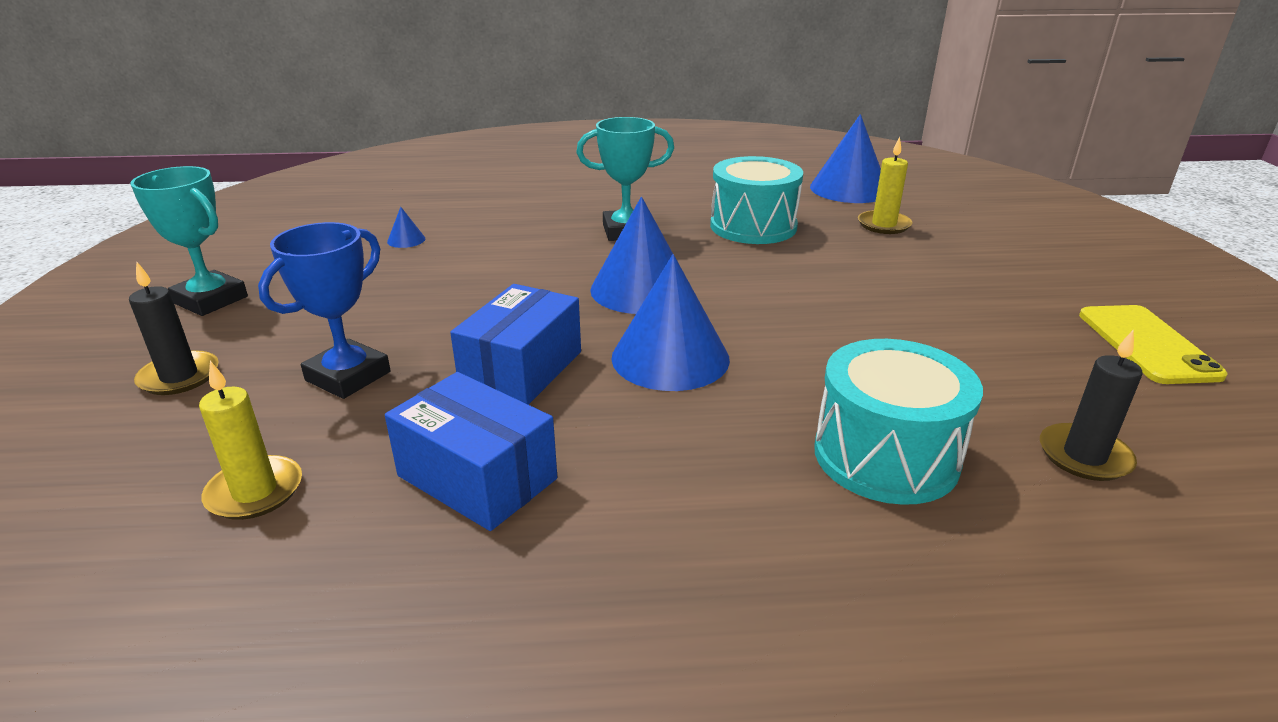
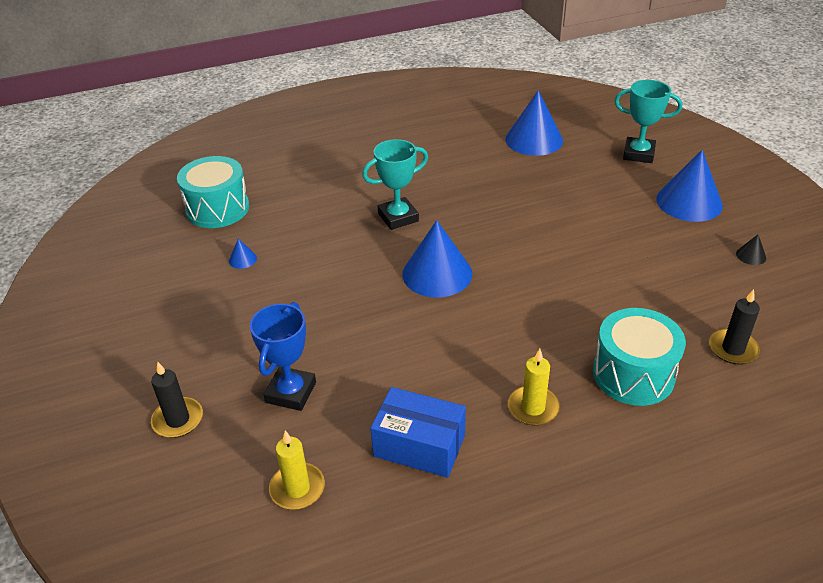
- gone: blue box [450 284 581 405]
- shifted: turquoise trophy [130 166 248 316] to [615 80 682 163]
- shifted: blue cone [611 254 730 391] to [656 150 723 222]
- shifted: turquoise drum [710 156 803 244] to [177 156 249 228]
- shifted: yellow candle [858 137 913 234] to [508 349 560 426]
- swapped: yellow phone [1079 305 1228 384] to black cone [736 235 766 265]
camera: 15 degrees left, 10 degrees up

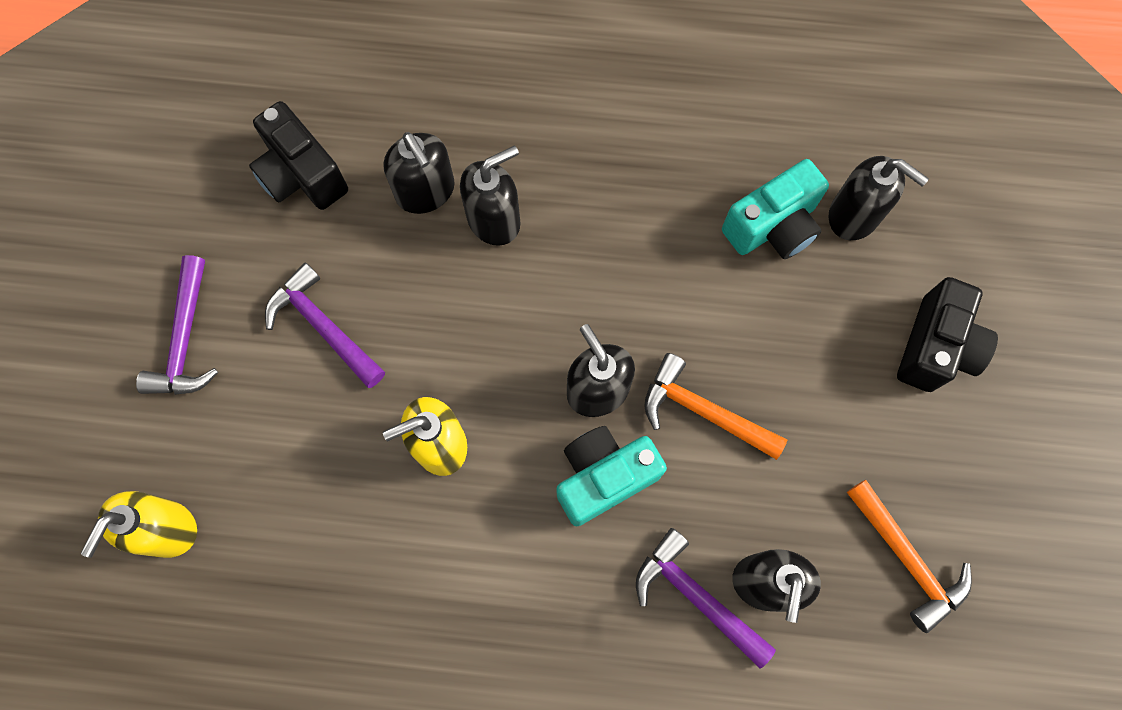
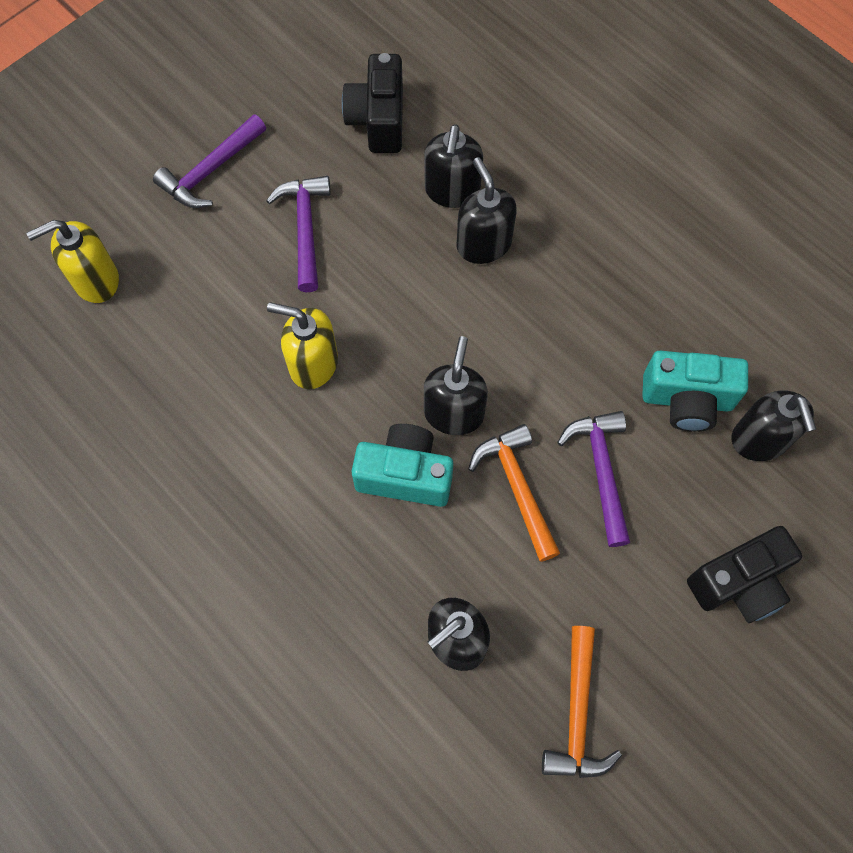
- shifted: purple hammer [636 528 776 668] to [557 411 630 547]
- rotated: black soap dispenser [460 146 521 246] = [457 157 517 264] 120 degrees counterclockwise
camera: 40 degrees right, 5 degrees down

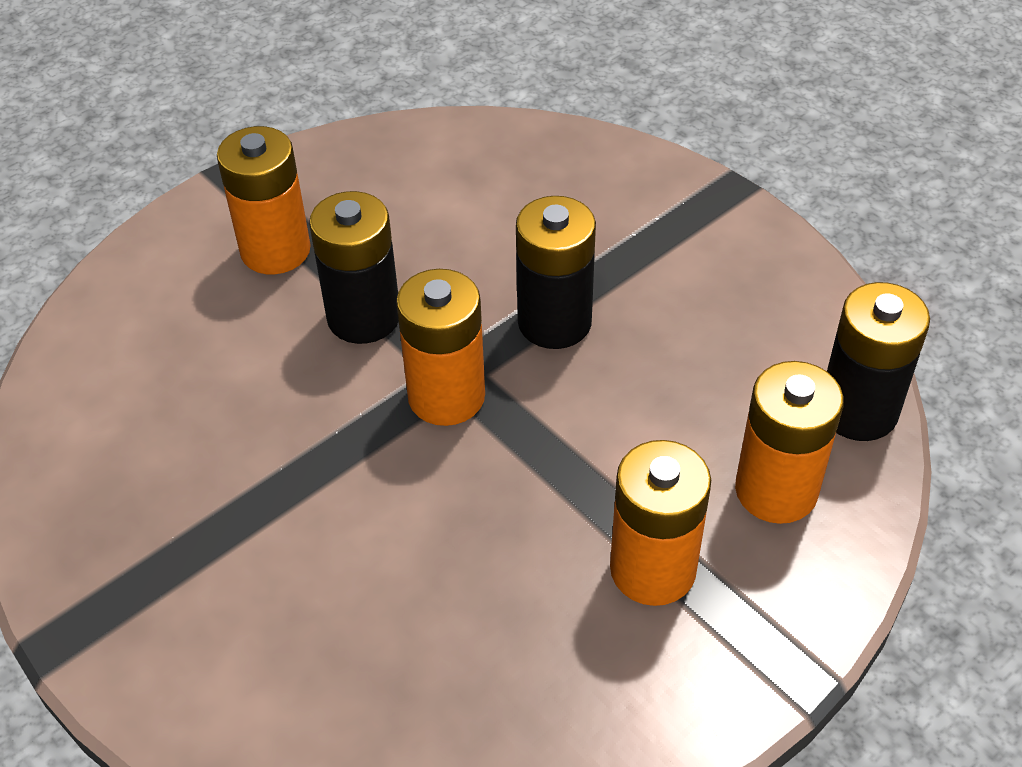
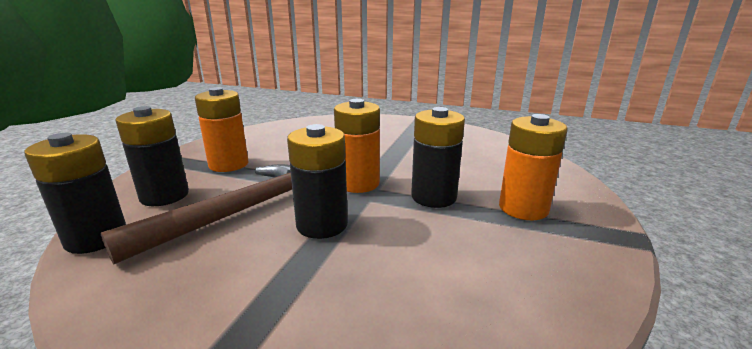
- new: brown hammer [101 164 292 265]
- repainted: orange battery [735 361 844 524] to black battery [115 106 189 206]
camera: 150 degrees right, 25 degrees down

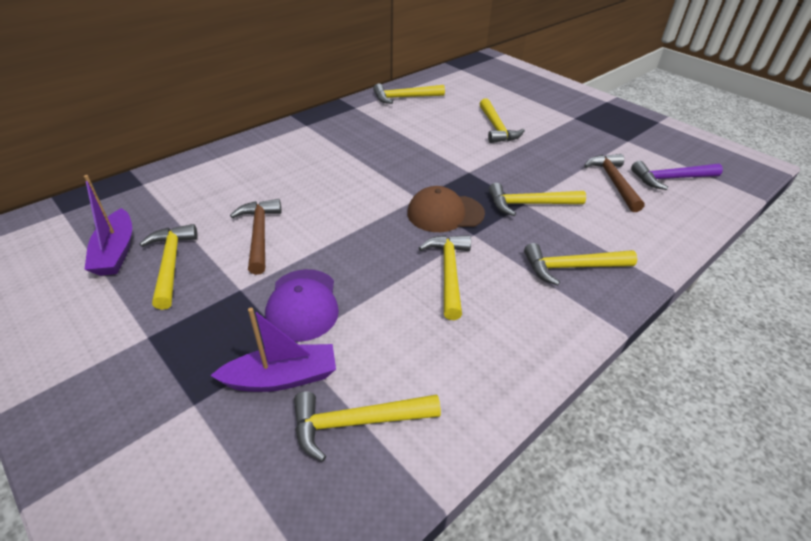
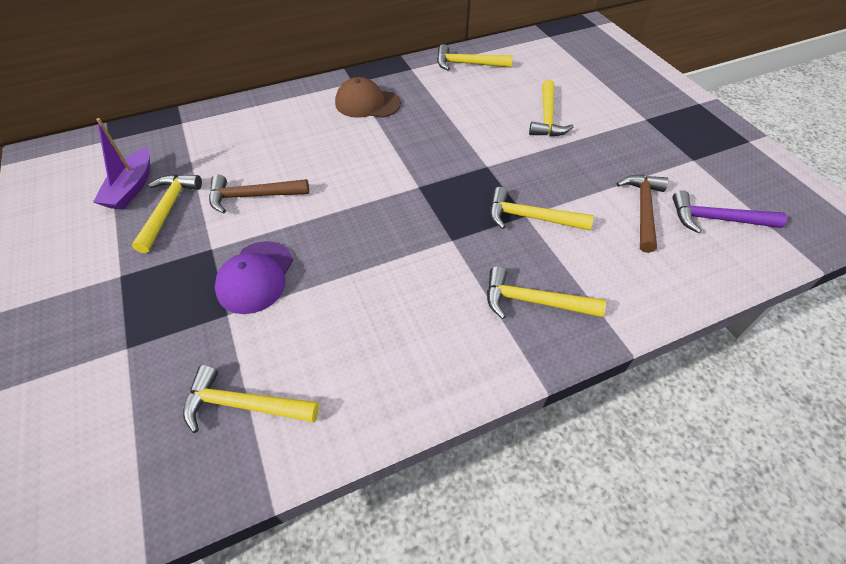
- gone: purple boat [210 308 336 392]
- gone: yellow hammer [419 235 471 320]
- shifted: brown cap [407 186 485 232] to [335 77 401 118]
- rotated: brown hammer [230 199 281 275] = [209 175 309 213] 105 degrees counterclockwise
camera: 20 degrees right, 10 degrees up

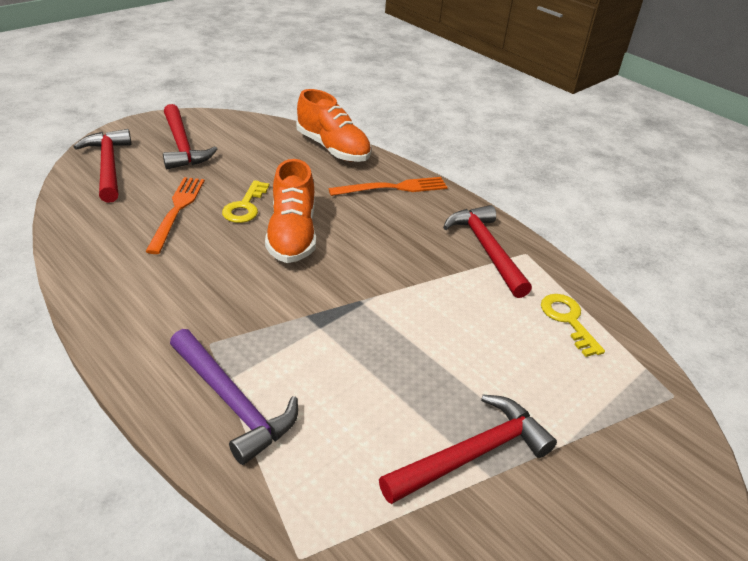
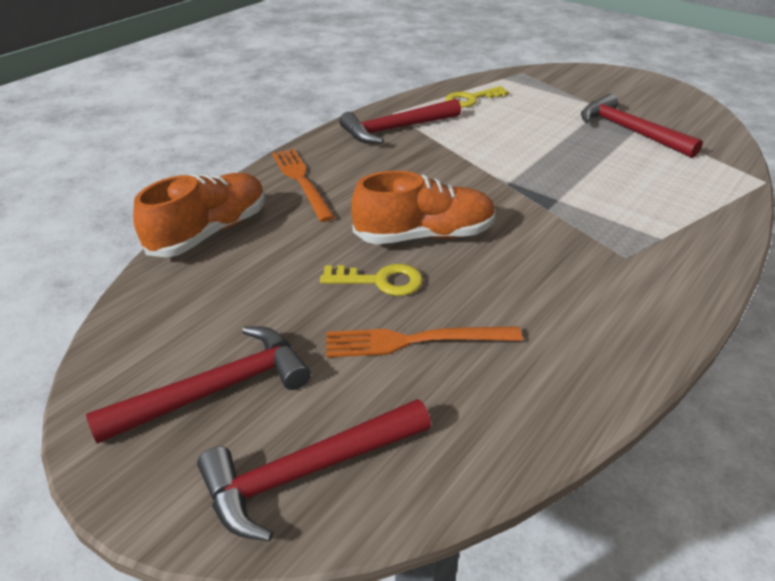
- gone: purple hammer [170 329 298 465]
camera: 95 degrees left, 0 degrees up

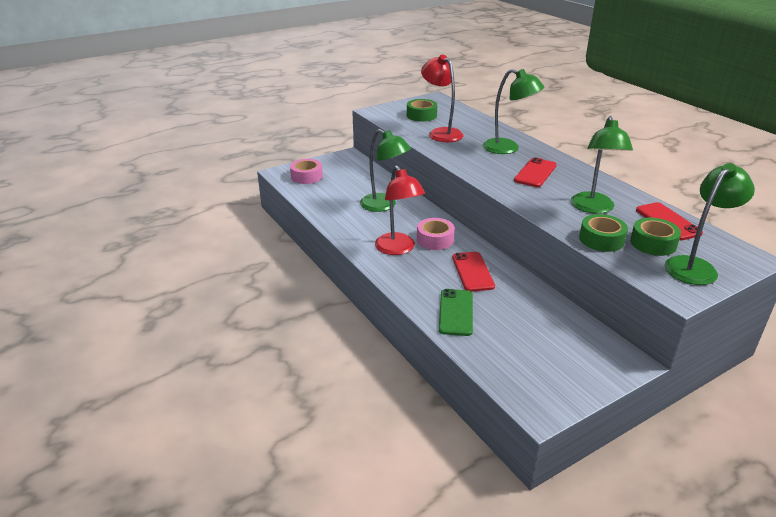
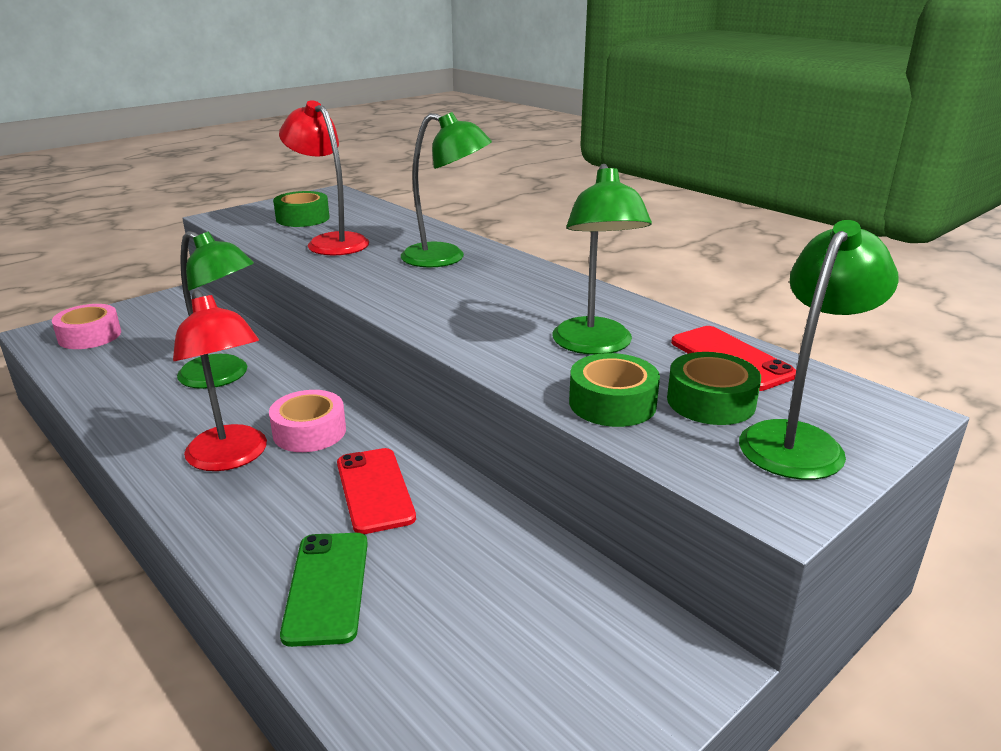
- gone: red phone [514 157 557 187]
camera: 10 degrees left, 5 degrees down

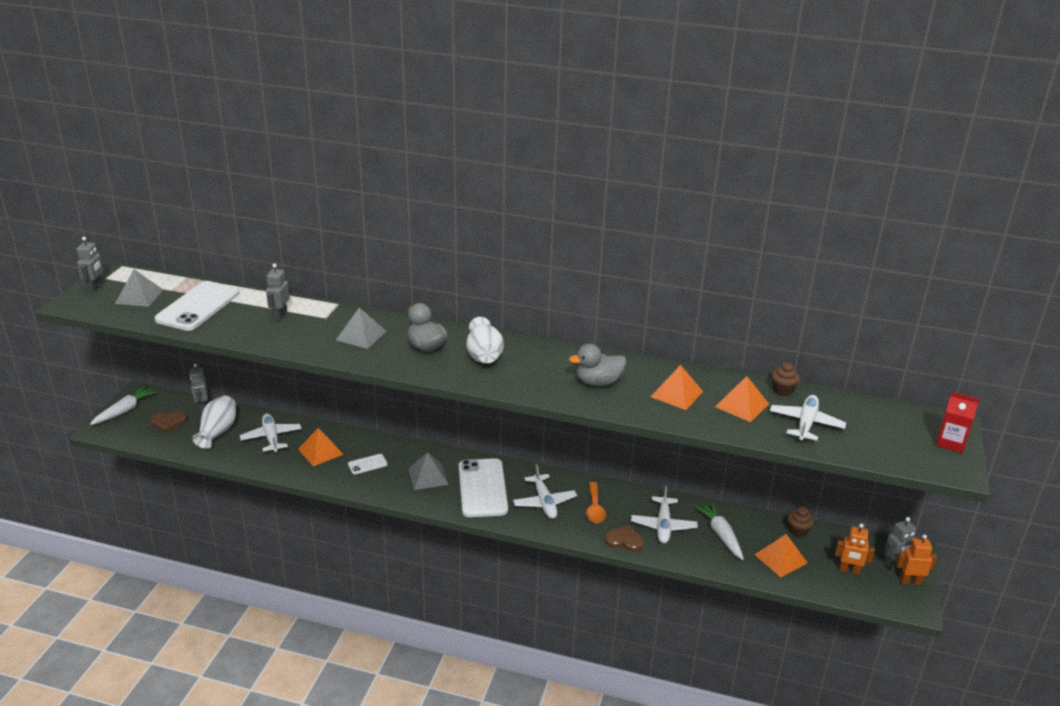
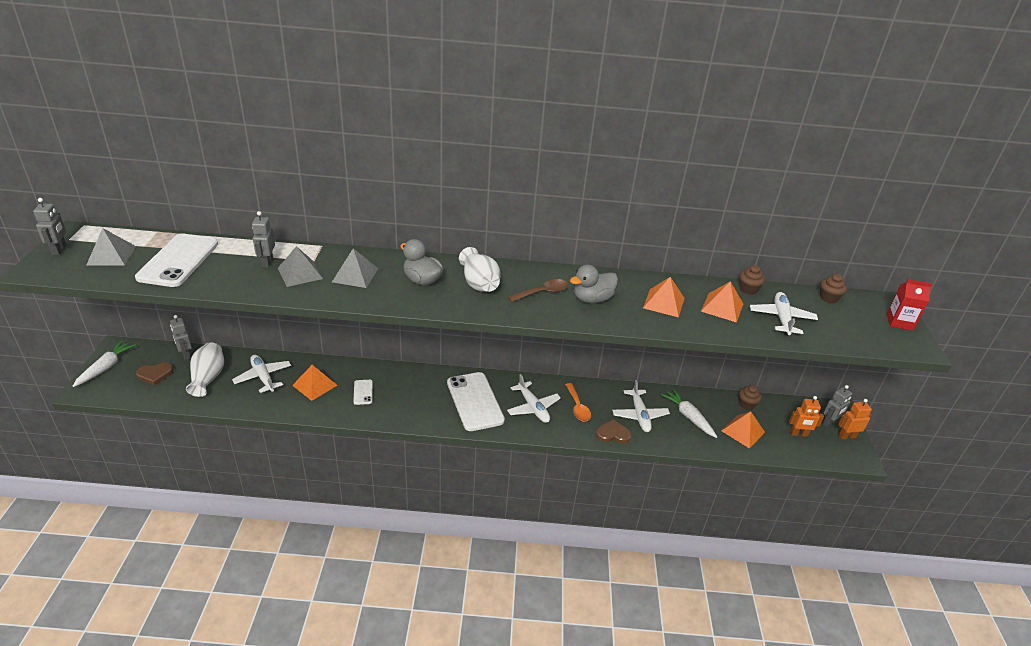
- new: brown spoon [508 279 568 302]
- new: brown cupcake [820 274 847 303]
- shifted: grey pyramid [408 452 449 490] to [278 246 323 287]
- rotated: white phone [348 454 388 474] = [354 380 373 405] 60 degrees counterclockwise
camera: 15 degrees left, 5 degrees up

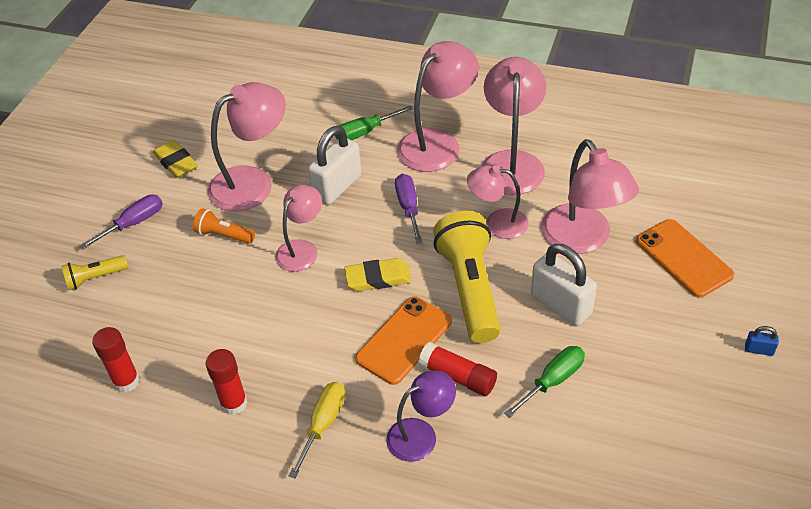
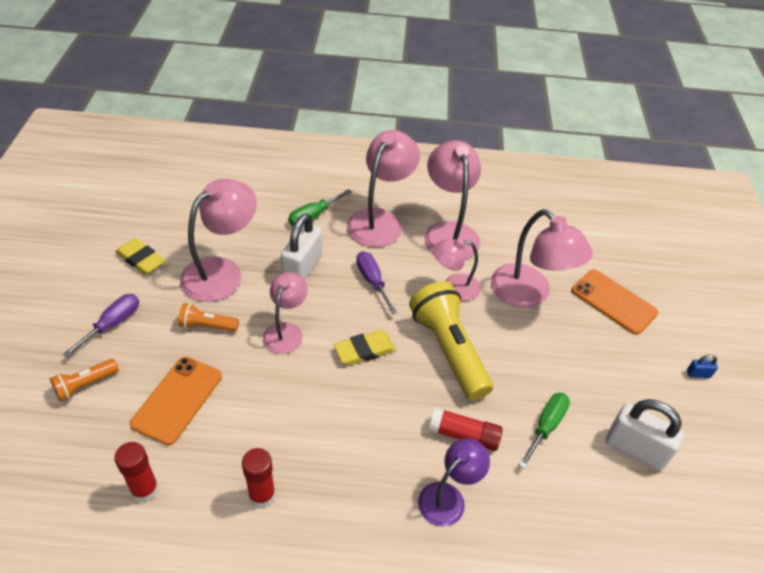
- gone: yellow screwdriver [289 382 346 479]
- shifted: orange phone [355 296 452 385] to [130 357 222 445]
- shifted: white padlock [531 244 597 326] to [606 399 684 471]
- repainted: yellow flashlight [61 255 128 290] to orange flashlight [50 359 119 402]
camera: 20 degrees left, 0 degrees up

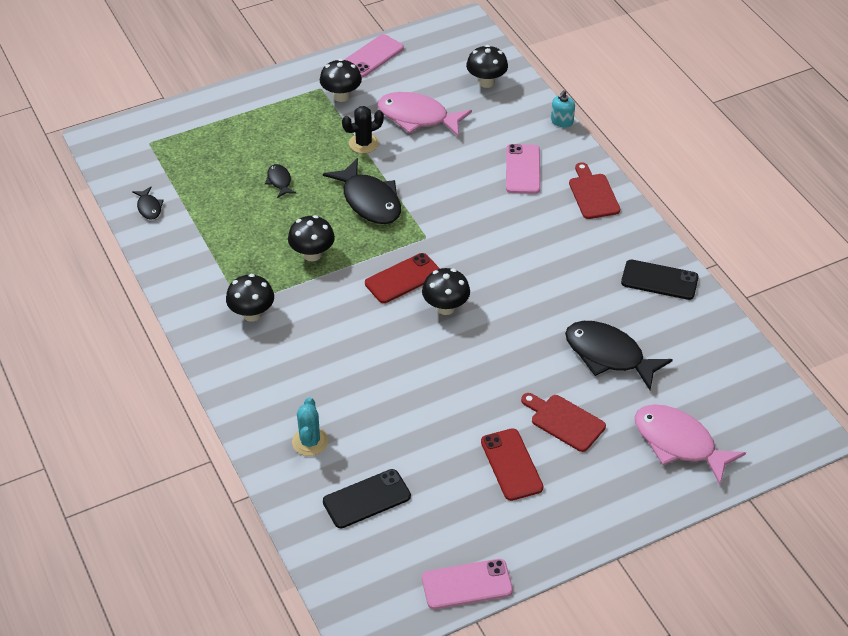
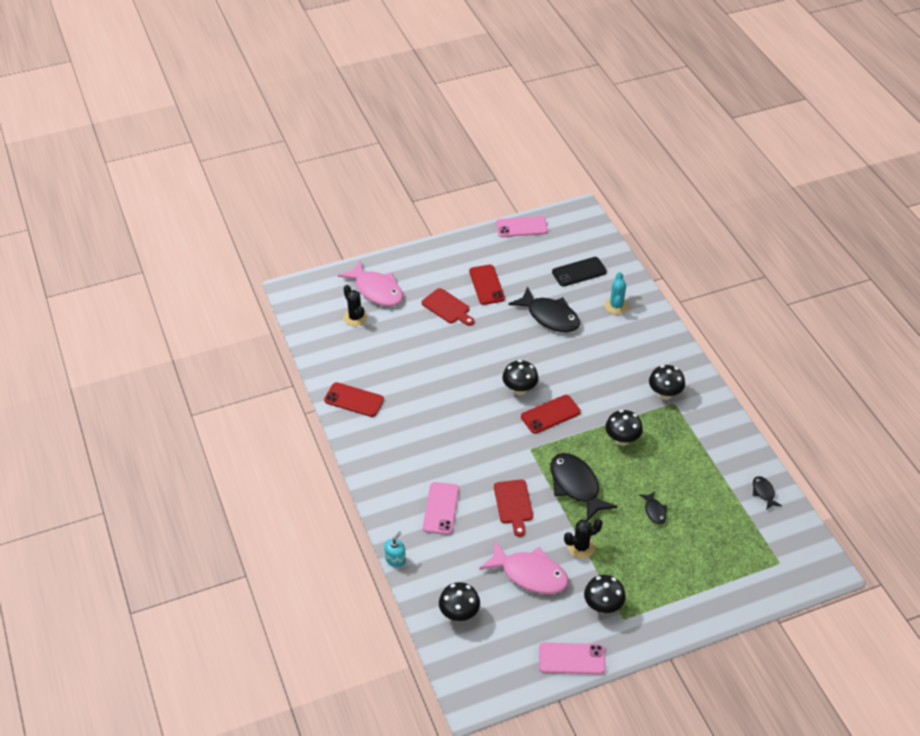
- new: black cactus [343 285 367 326]
- shifted: black fish [565 321 673 390] to [508 287 580 332]
- shifted: red cutting board [569 162 620 219] to [494 480 533 537]
- repainted: black phone [621 260 699 300] to red phone [324 382 384 417]
- rotated: pink phone [344 34 404 77] = [539 643 606 675] 45 degrees clockwise
camera: 175 degrees left, 0 degrees up

